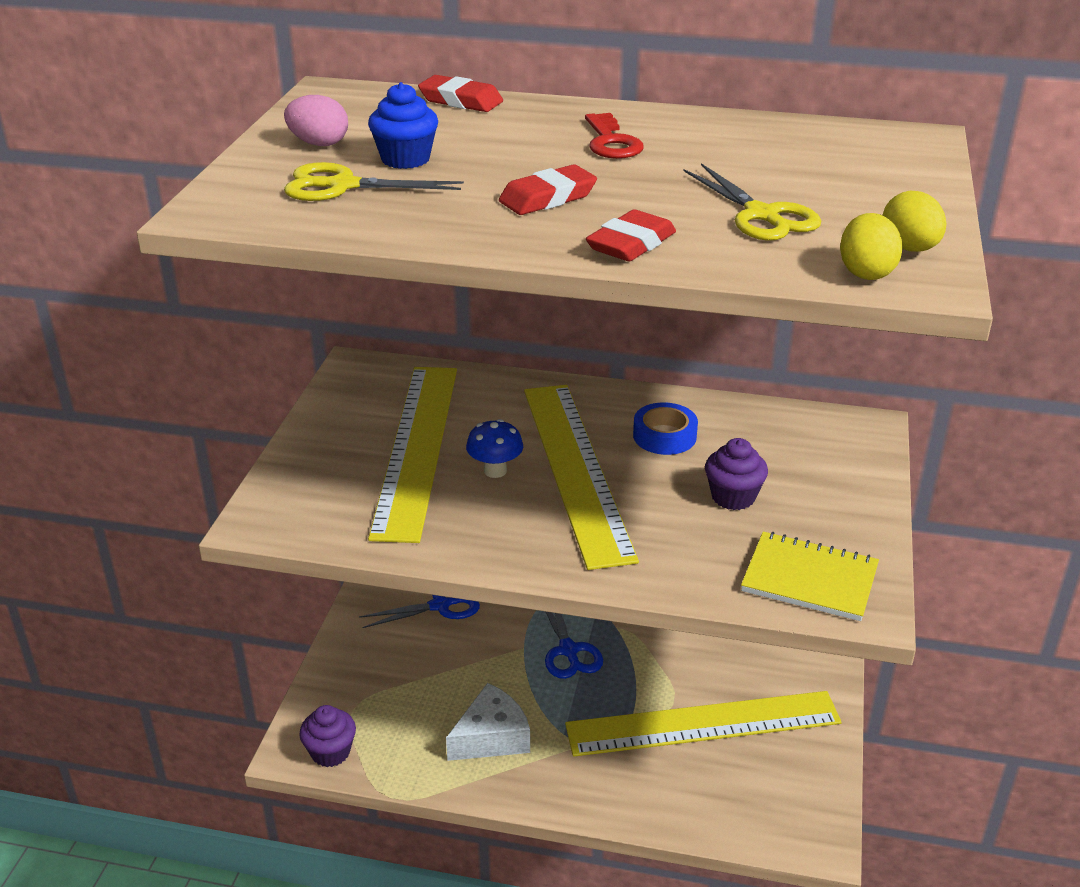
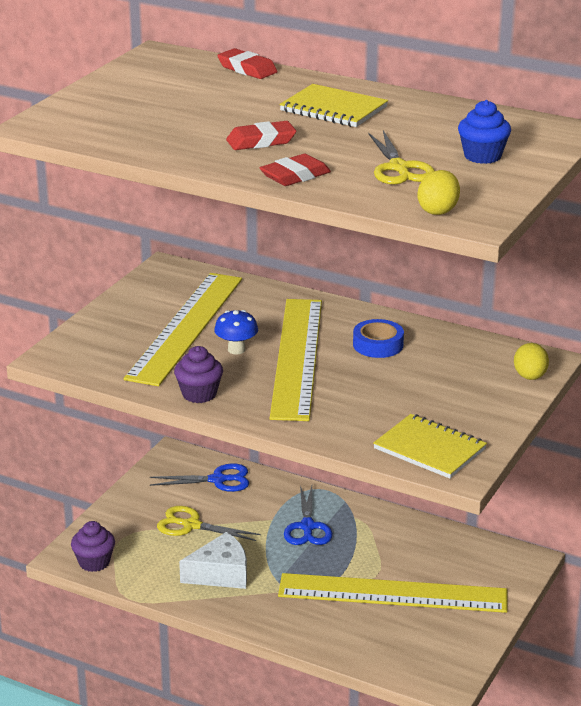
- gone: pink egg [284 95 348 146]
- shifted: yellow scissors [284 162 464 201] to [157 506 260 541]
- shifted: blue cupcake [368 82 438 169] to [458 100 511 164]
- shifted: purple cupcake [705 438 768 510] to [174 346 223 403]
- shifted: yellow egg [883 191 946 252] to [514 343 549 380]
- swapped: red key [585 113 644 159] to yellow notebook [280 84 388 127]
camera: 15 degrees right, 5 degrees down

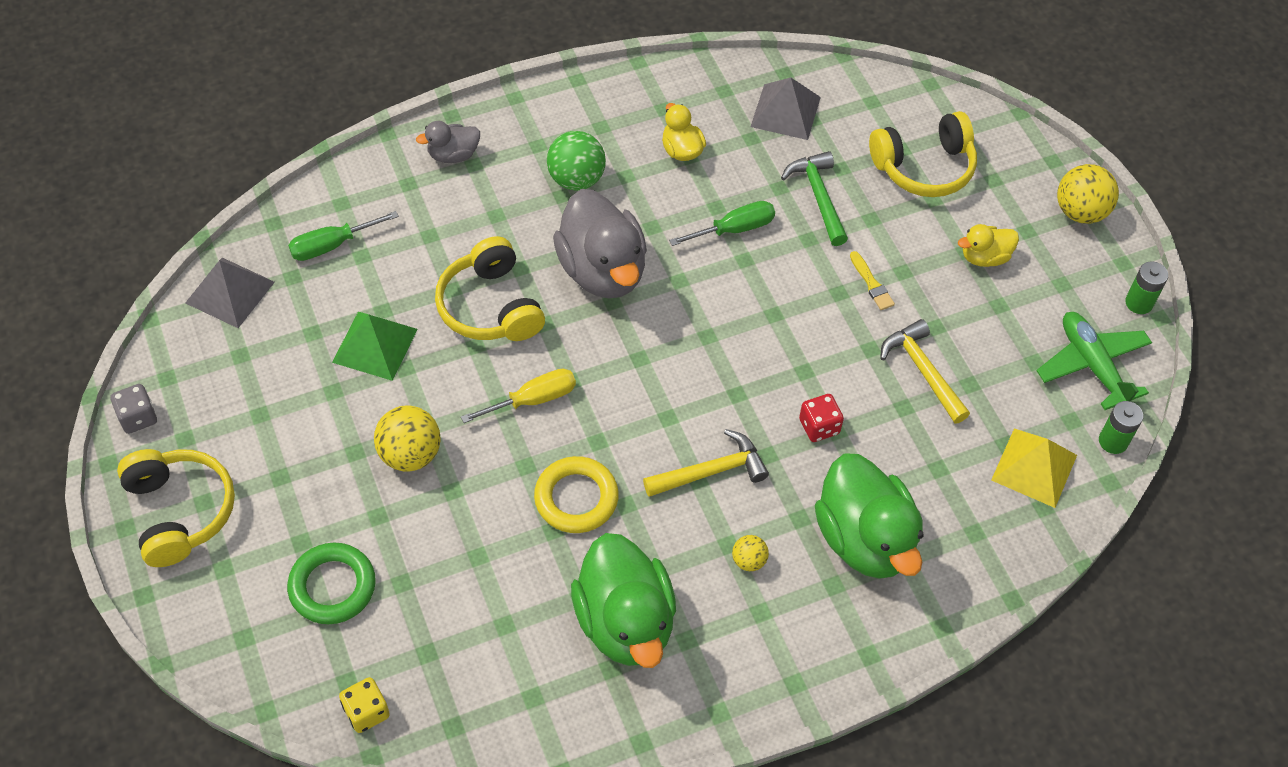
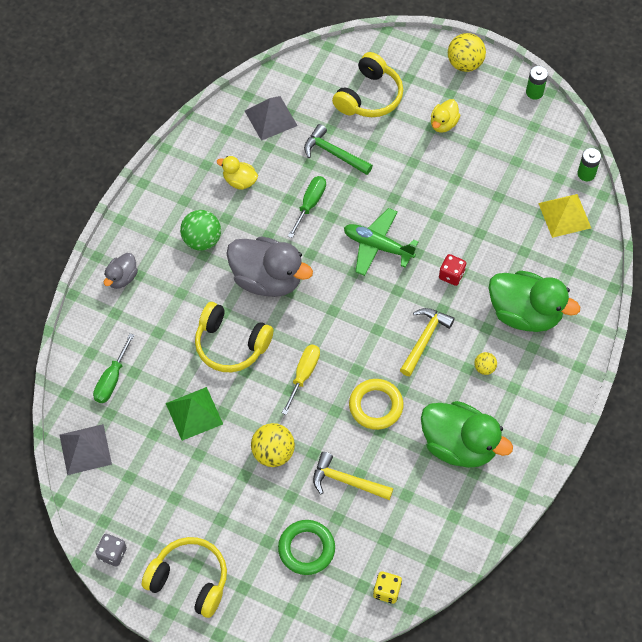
- gone: yellow brush [850 251 895 310]
- shifted: yellow hammer [880 319 970 423] to [313 452 394 500]
- shifted: green plane [1037 312 1152 410] to [344 208 418 276]
camera: 40 degrees left, 5 degrees up

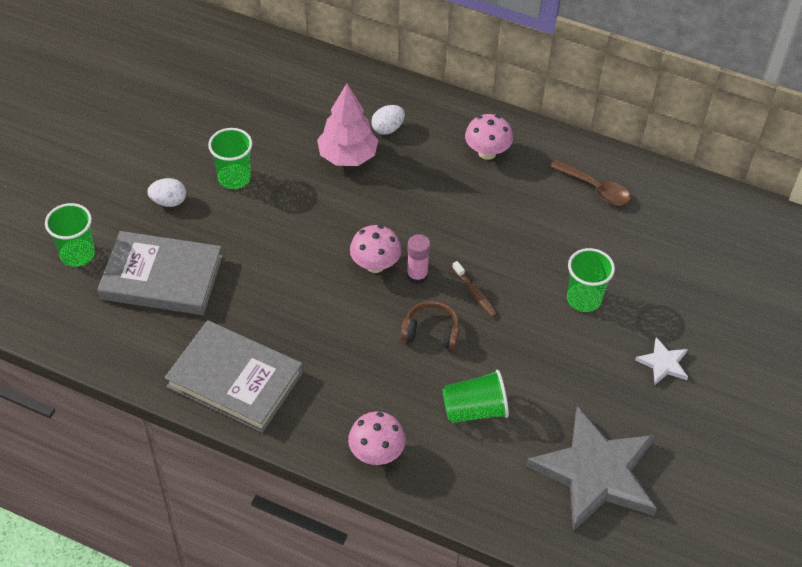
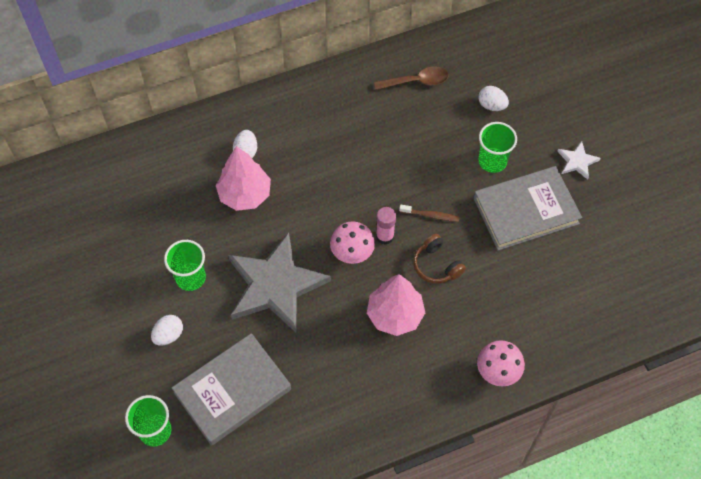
- gone: green cup [443 370 509 423]
- gone: pink mushroom [465 114 513 160]
- new: pink tree [367 274 425 336]
- new: white egg [478 86 509 111]
- shifted: grey book [164 320 303 433] to [473 166 582 251]
- shifted: grey star [526 406 657 532] to [228 232 331 332]
- rotated: brown headphones [400 301 460 350] = [413 234 466 284] 90 degrees counterclockwise
camera: 45 degrees left, 10 degrees up

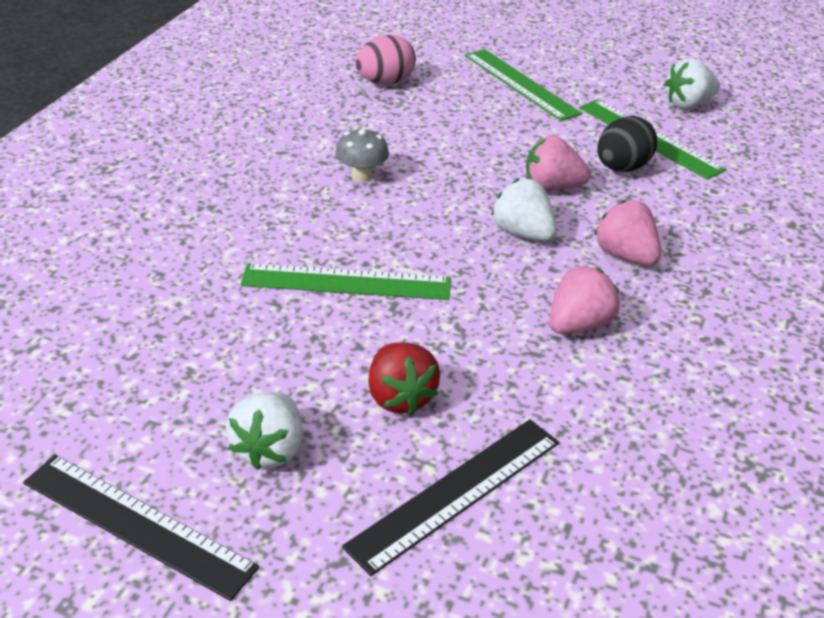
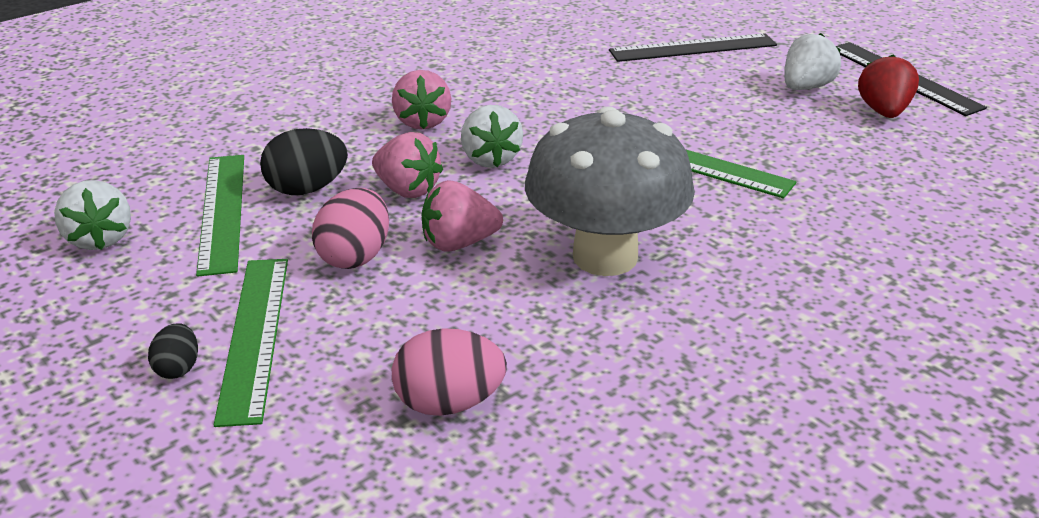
- new: black egg [148 323 198 379]
- new: pink egg [312 188 389 269]
- shifted: red strawberry [368 342 440 415] to [858 54 919 118]
- shifted: pink strawberry [549 266 620 334] to [422 180 503 252]
- rotated: white strawberry [664 58 720 109] = [54 180 131 250] 60 degrees clockwise
- scaled: grey mushroom [335 127 389 182] = [525 106 695 276] x2.37
camera: 150 degrees left, 5 degrees down

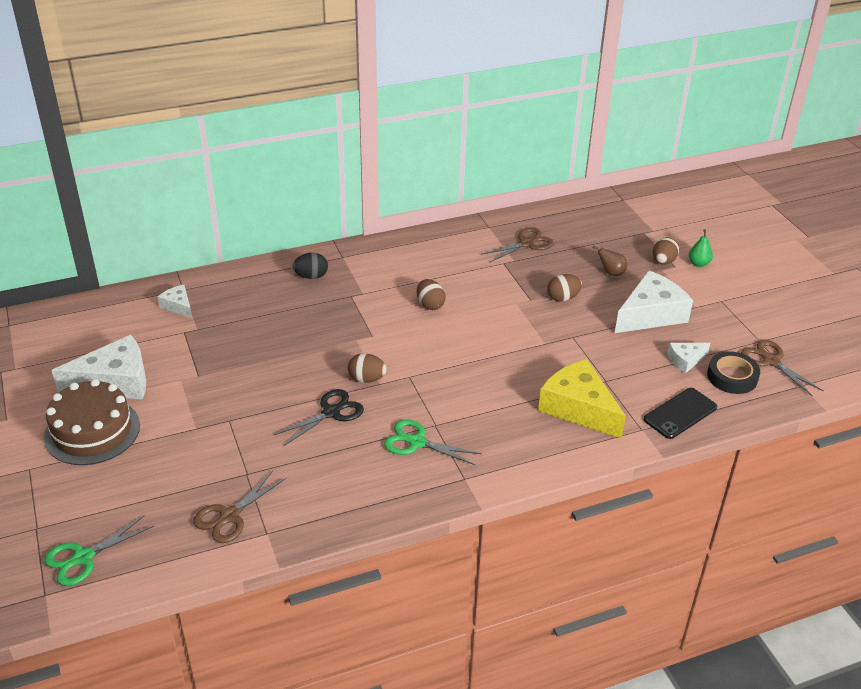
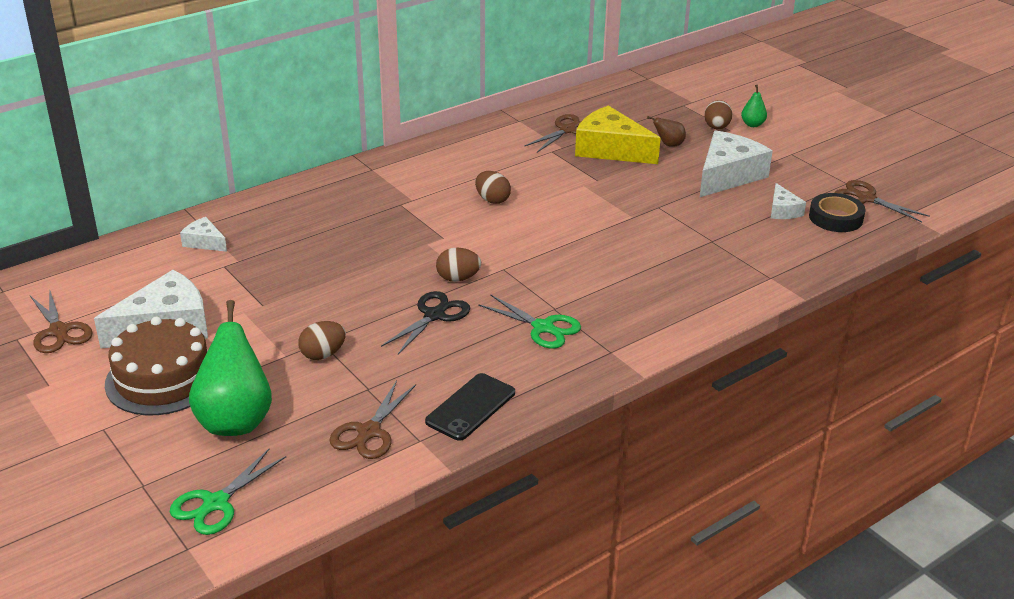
- gone: black egg [293 253 328 279]
- new: brown scissors [30 289 93 353]
- new: green pear [189 300 272 436]
- shifted: yellow cheese [538 359 626 439] to [575 106 661 164]
- shifted: brown egg [547 274 582 302] to [298 321 346 360]
- shifted: black phone [643 388 717 439] to [425 373 515 441]
- rotated: green scissors [384 419 482 465] = [478 294 581 349] 150 degrees counterclockwise
- rotated: white cheese [667 343 710 373] = [771 183 806 219] 60 degrees counterclockwise
camera: 15 degrees left, 5 degrees down

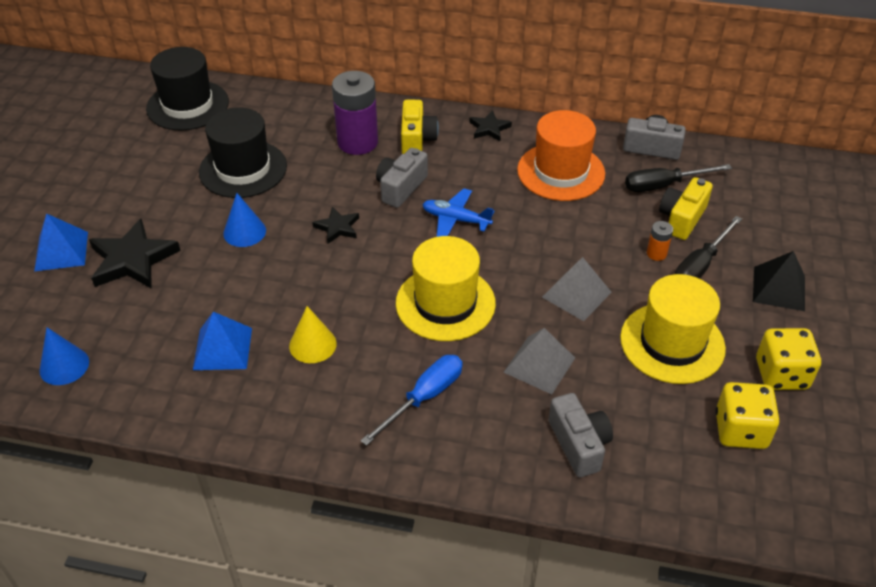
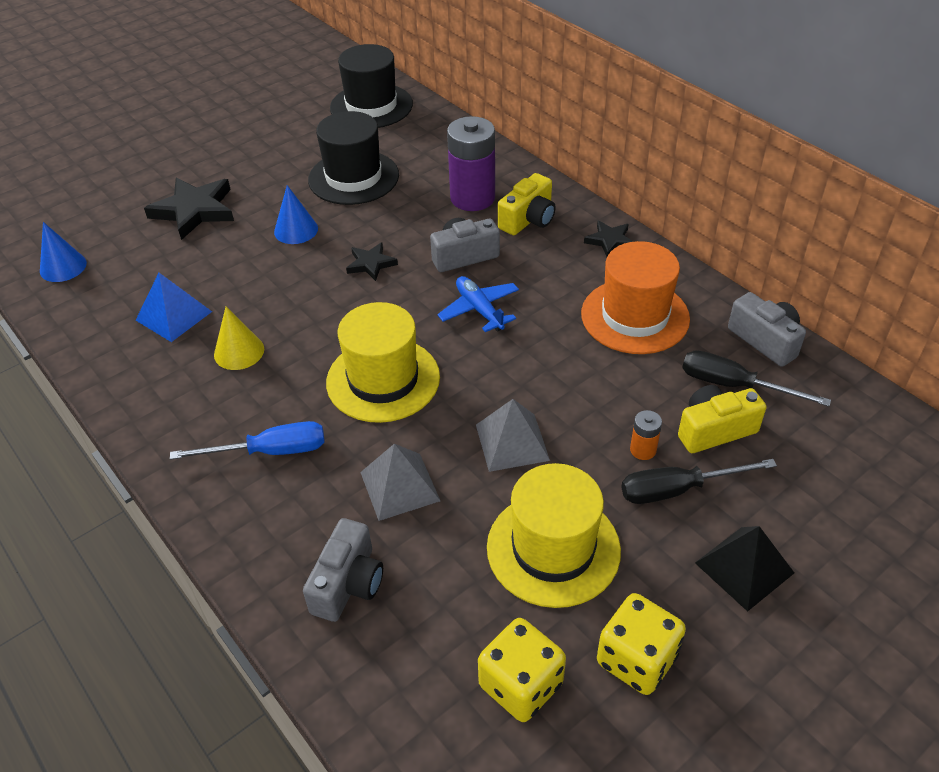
- gone: blue pyramid [34 213 88 271]
camera: 40 degrees right, 0 degrees up

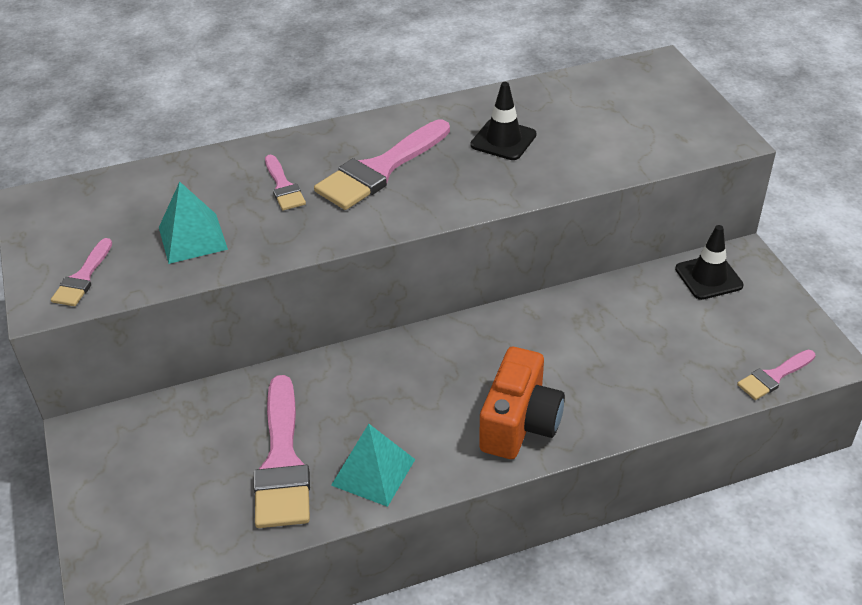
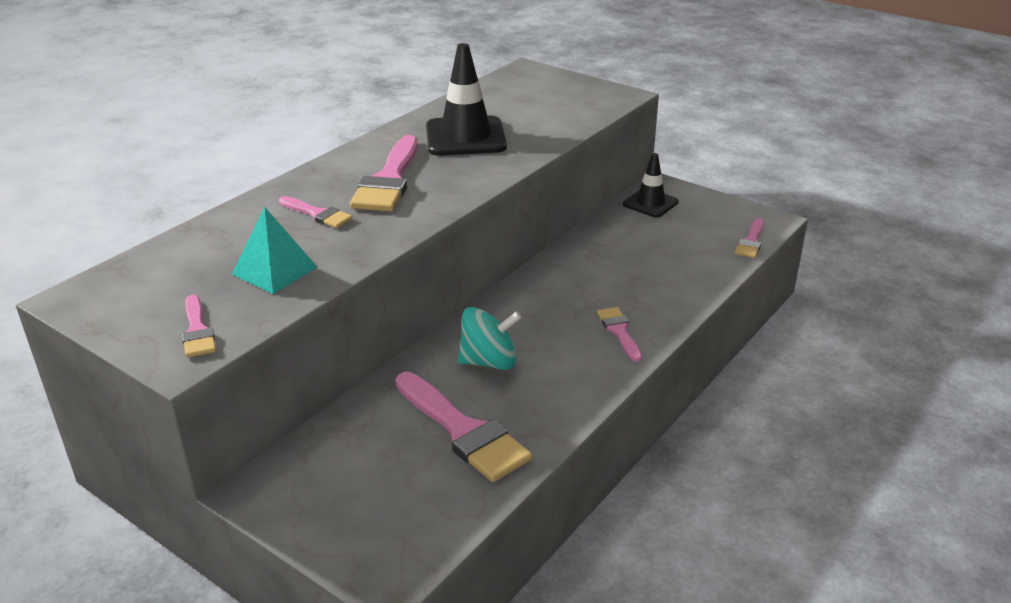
- gone: turquoise pyramid [331 424 415 507]
- new: turquoise spinning top [458 307 521 370]
- swapped: orange camera [479 347 565 459] to pink brush [597 307 642 362]
- scaled: black traffic cone [470 82 536 160] = [426 43 507 156] x1.62
camera: 35 degrees left, 10 degrees down

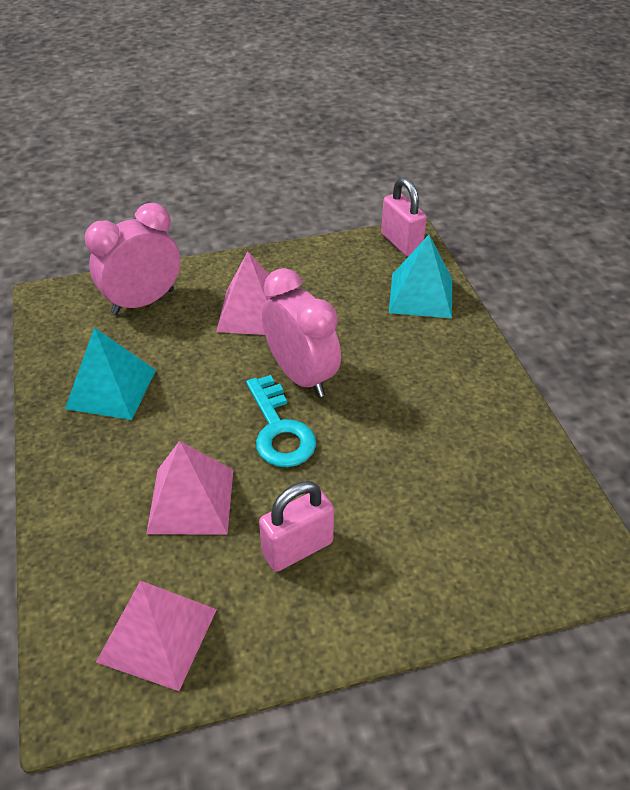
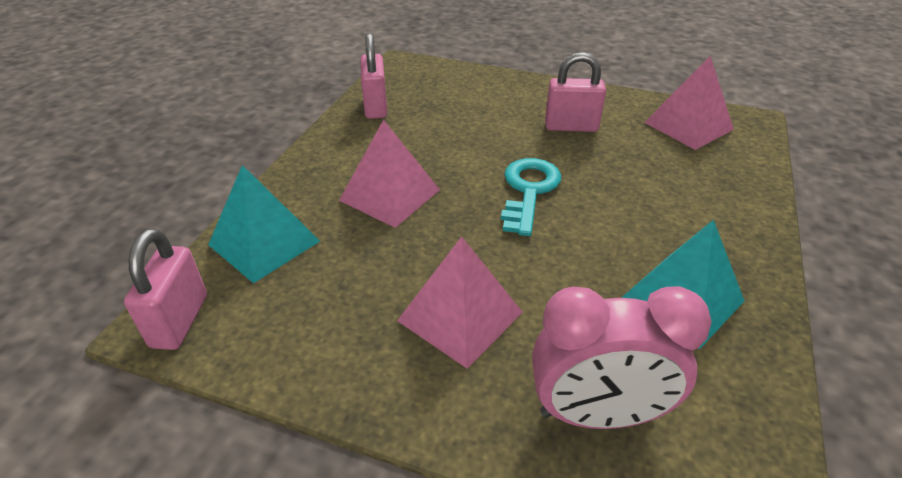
- gone: pink clock [262 268 341 397]
- new: pink padlock [360 33 387 119]
- shifted: pink pyramid [146 441 233 534] to [339 119 440 228]
camera: 145 degrees left, 5 degrees down

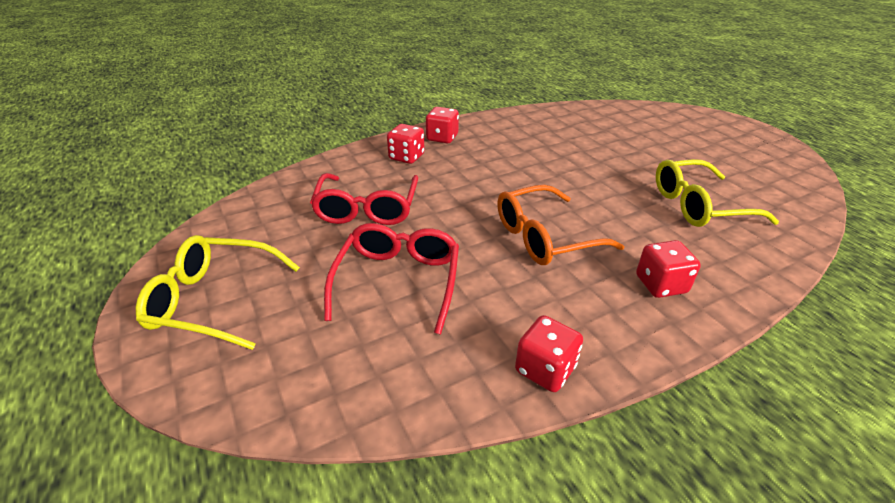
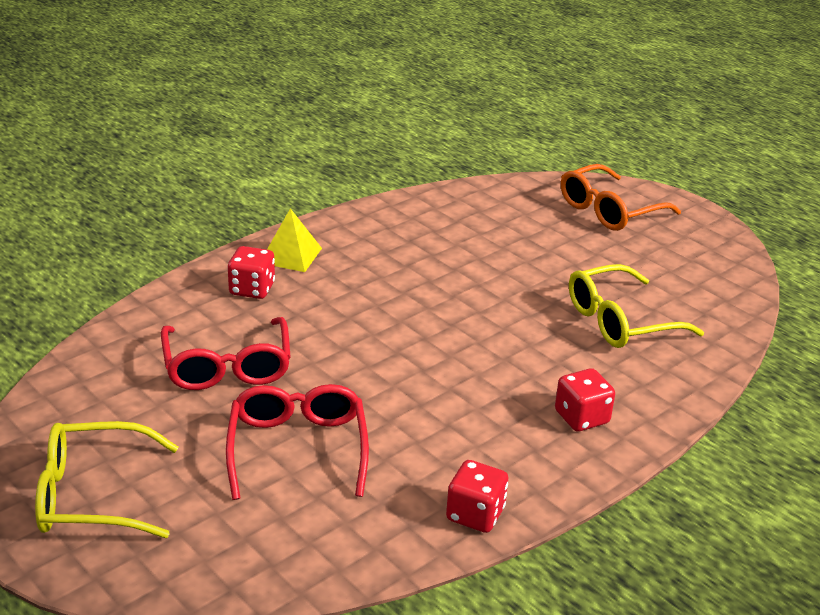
- shifted: orange glasses [497 185 624 265] to [561 164 681 231]
- swapped: red dice [426 107 459 143] to yellow pyramid [267 208 322 272]
camera: 15 degrees left, 5 degrees down

